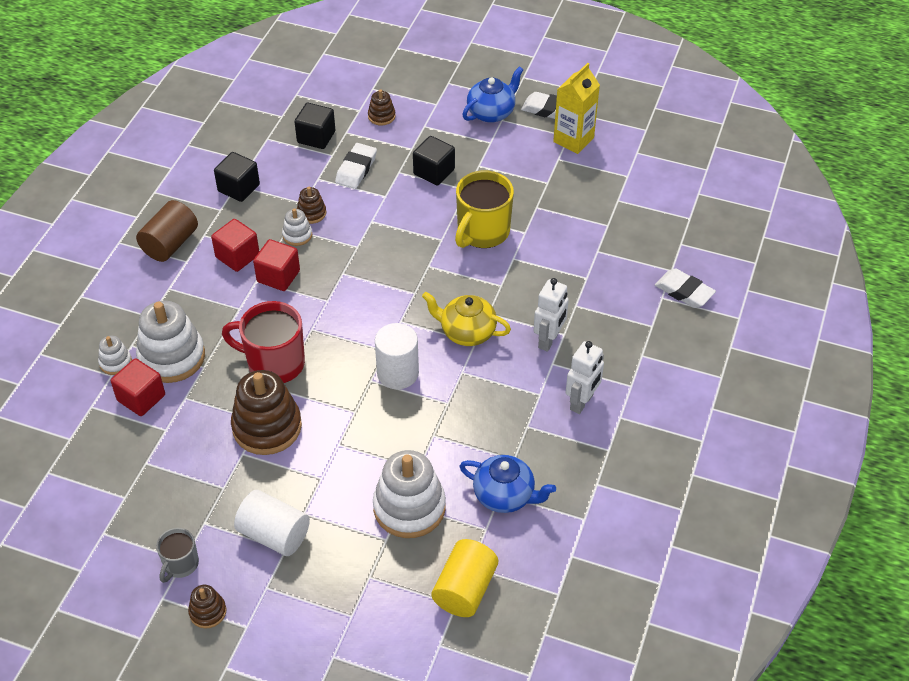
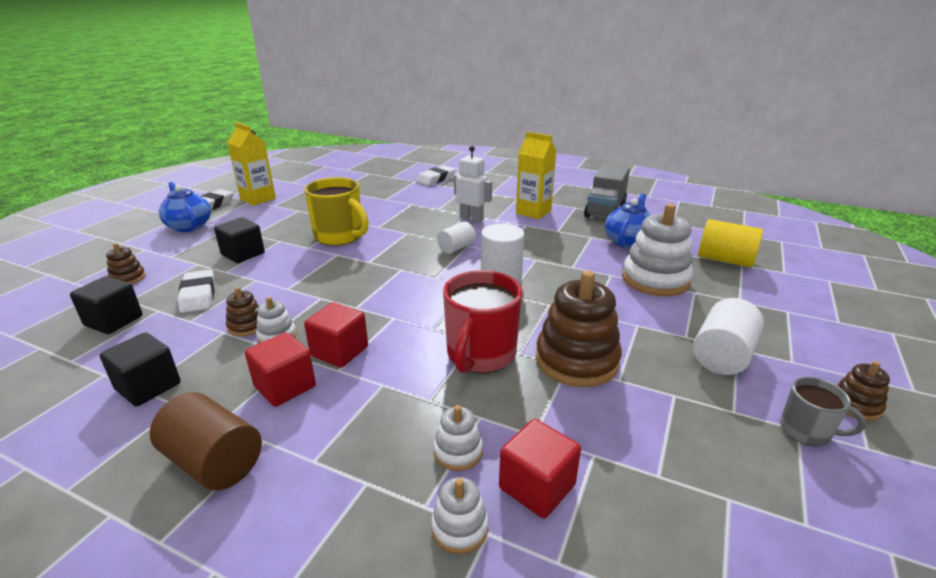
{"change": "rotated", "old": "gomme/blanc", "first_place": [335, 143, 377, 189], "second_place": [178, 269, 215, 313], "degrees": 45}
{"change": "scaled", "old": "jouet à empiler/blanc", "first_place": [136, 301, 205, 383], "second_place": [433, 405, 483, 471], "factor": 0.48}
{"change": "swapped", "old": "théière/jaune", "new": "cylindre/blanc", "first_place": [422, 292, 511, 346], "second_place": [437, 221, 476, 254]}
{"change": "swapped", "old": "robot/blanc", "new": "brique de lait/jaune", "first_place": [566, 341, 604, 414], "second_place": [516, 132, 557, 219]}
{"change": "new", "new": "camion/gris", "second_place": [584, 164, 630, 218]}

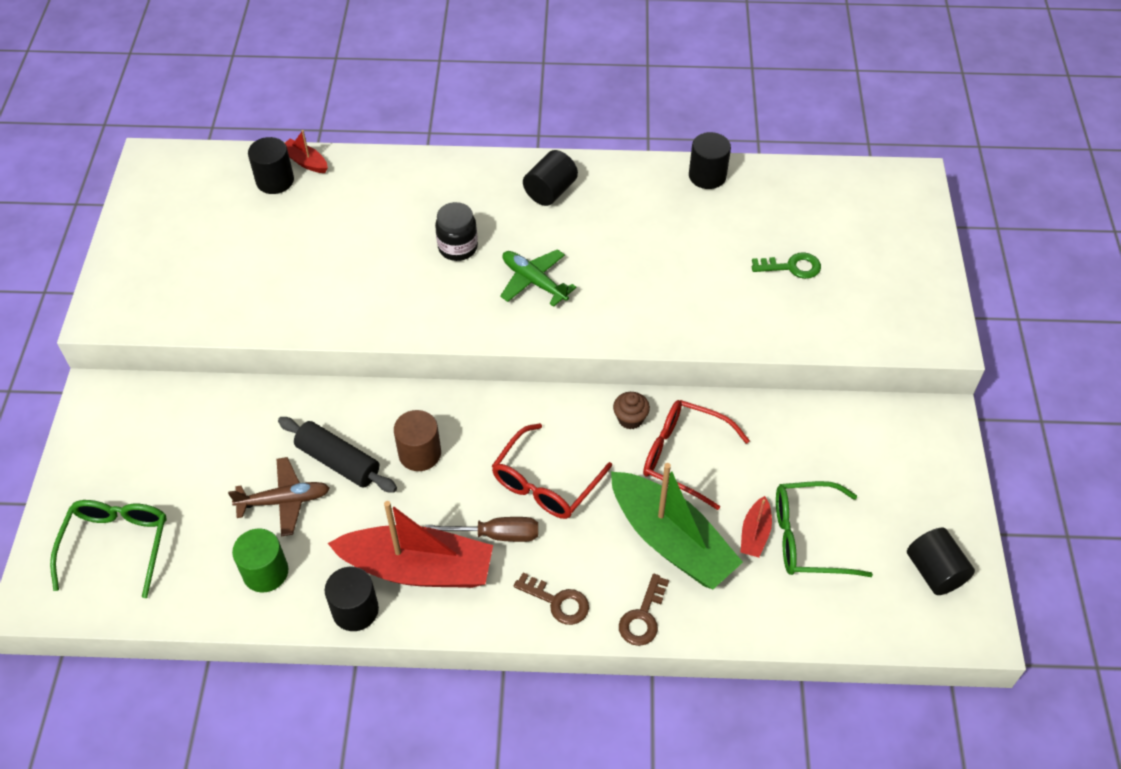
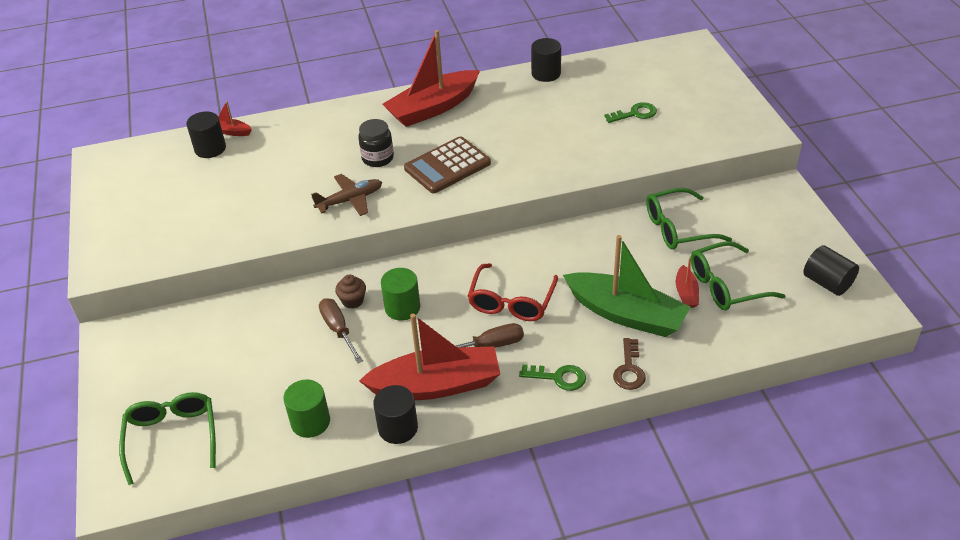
{"change": "shifted", "old": "avion/marron", "first_place": [228, 457, 330, 536], "second_place": [311, 174, 382, 216]}
{"change": "swapped", "old": "rouleau à pâtisserie/noir", "new": "tournevis/marron", "first_place": [278, 417, 397, 493], "second_place": [319, 298, 363, 363]}
{"change": "shifted", "old": "muffin/marron", "first_place": [613, 392, 650, 429], "second_place": [335, 275, 366, 309]}
{"change": "repainted", "old": "cylindre/marron", "new": "cylindre/vert", "first_place": [394, 410, 441, 471], "second_place": [381, 268, 420, 321]}
{"change": "swapped", "old": "cylindre/noir", "new": "bateau/rouge", "first_place": [523, 150, 578, 206], "second_place": [382, 30, 480, 127]}
{"change": "swapped", "old": "avion/vert", "new": "calculatrice/marron", "first_place": [500, 249, 576, 307], "second_place": [404, 136, 491, 193]}
{"change": "repainted", "old": "clé/marron", "new": "clé/vert", "first_place": [514, 573, 589, 625], "second_place": [519, 364, 586, 391]}
{"change": "new", "new": "lunettes/vert", "second_place": [646, 188, 732, 250]}
{"change": "gone", "old": "lunettes/rouge", "first_place": [643, 400, 750, 510]}

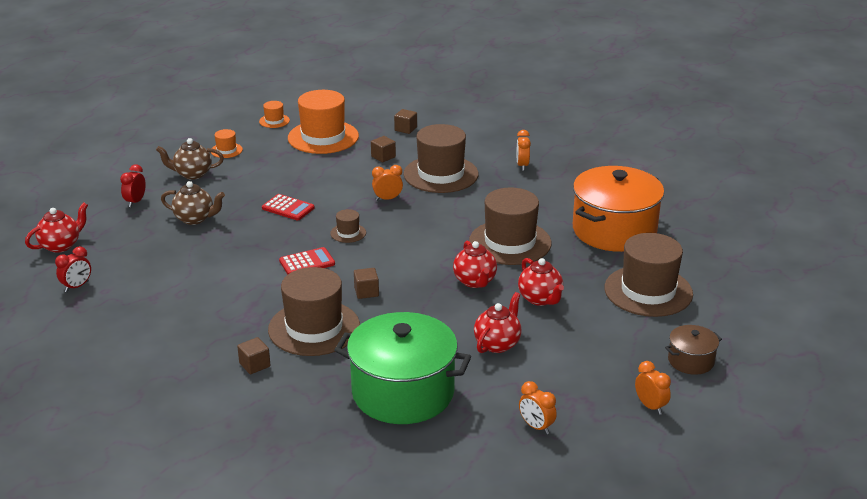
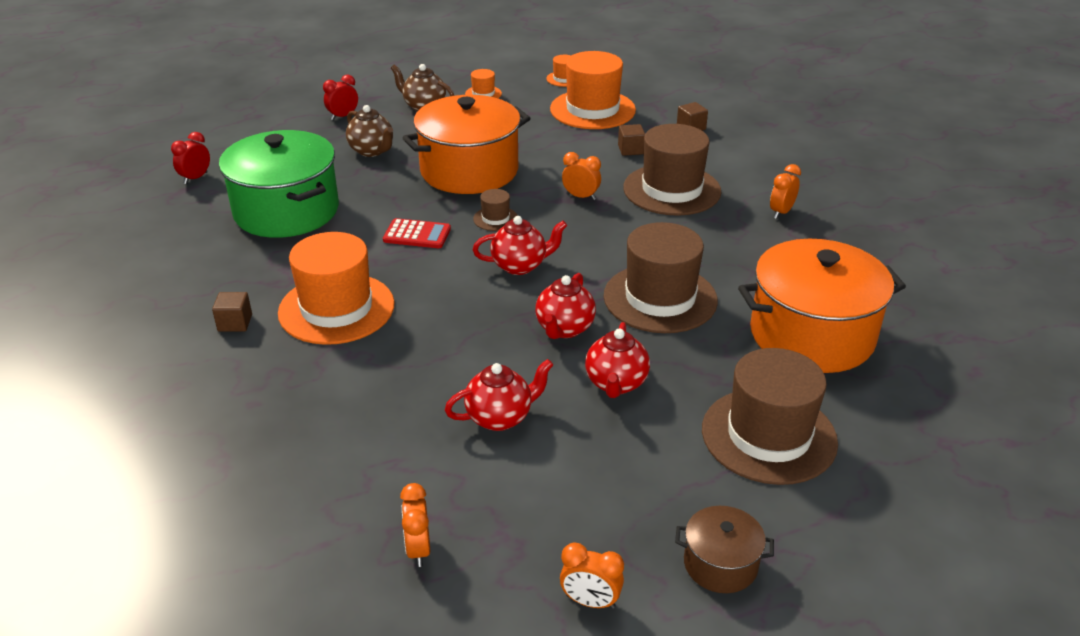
{"change": "rotated", "old": "réveil/rouge", "first_place": [55, 246, 91, 292], "second_place": [171, 132, 210, 184], "degrees": 135}
{"change": "shifted", "old": "marmite/vert", "first_place": [334, 312, 471, 424], "second_place": [219, 130, 339, 238]}
{"change": "repainted", "old": "chapeau/marron", "new": "chapeau/orange", "first_place": [268, 267, 360, 356], "second_place": [278, 232, 395, 345]}
{"change": "swapped", "old": "calculatrice/rouge", "new": "marmite/orange", "first_place": [262, 194, 315, 220], "second_place": [402, 95, 531, 194]}
{"change": "shifted", "old": "théière/rouge", "first_place": [25, 203, 88, 253], "second_place": [473, 216, 567, 275]}
{"change": "rotated", "old": "réveil/orange", "first_place": [635, 361, 671, 415], "second_place": [560, 543, 624, 609], "degrees": 105}
{"change": "gone", "old": "cube/marron", "first_place": [354, 268, 379, 299]}

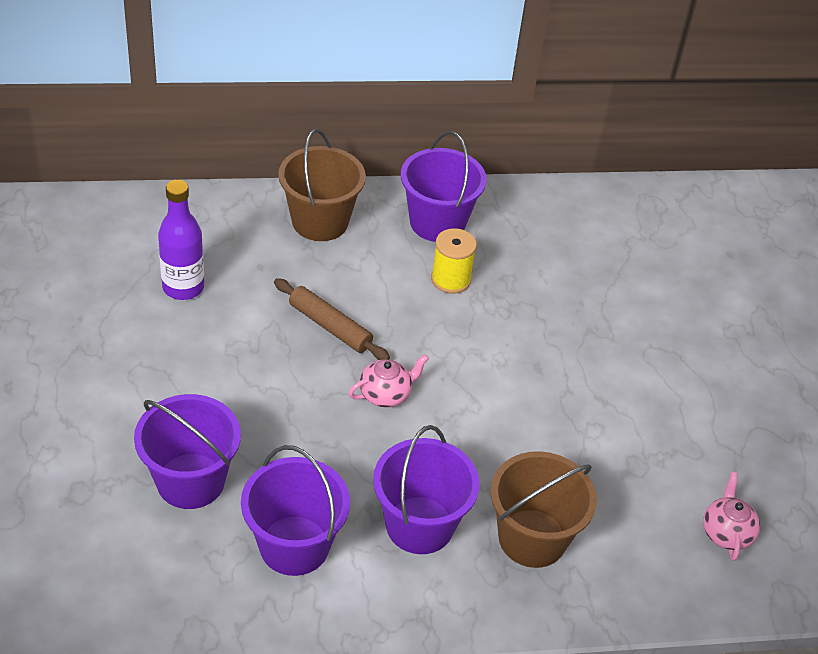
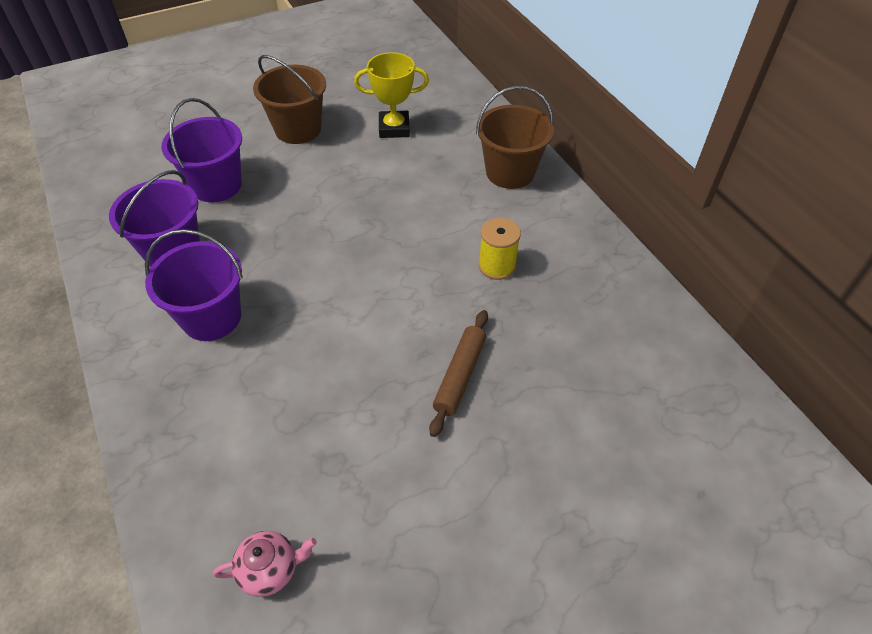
{"change": "shifted", "old": "seau/marron", "first_place": [490, 451, 597, 568], "second_place": [253, 55, 326, 144]}
{"change": "swapped", "old": "bouteille/violet", "new": "trophée/jaune", "first_place": [158, 180, 204, 300], "second_place": [354, 52, 429, 138]}
{"change": "shifted", "old": "rouleau à pâtisserie/marron", "first_place": [274, 278, 390, 360], "second_place": [429, 310, 488, 437]}
{"change": "gone", "old": "théière/rose", "first_place": [349, 354, 429, 407]}
{"change": "gone", "old": "seau/violet", "first_place": [401, 131, 487, 242]}

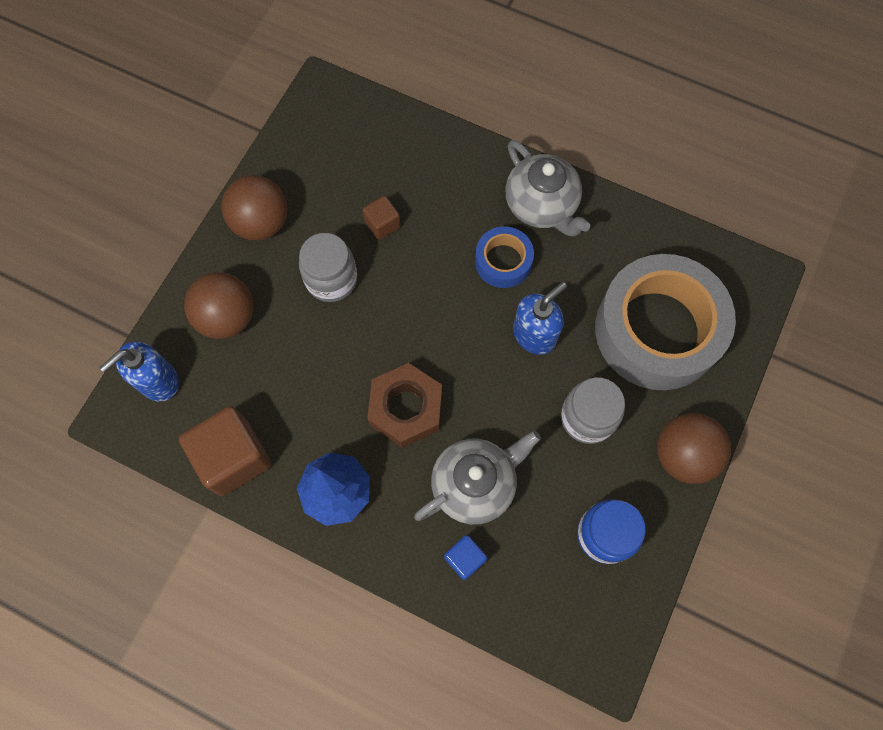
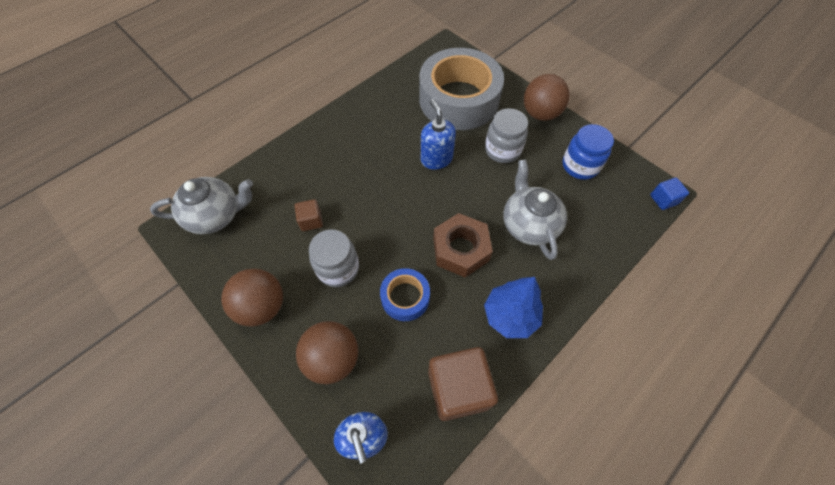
{"change": "shifted", "old": "théière/gris", "first_place": [505, 140, 590, 237], "second_place": [150, 177, 253, 234]}
{"change": "shifted", "old": "ruban adhésif/bleu", "first_place": [475, 227, 534, 288], "second_place": [380, 268, 430, 321]}
{"change": "shifted", "old": "cube/bleu", "first_place": [444, 535, 487, 580], "second_place": [650, 178, 689, 210]}

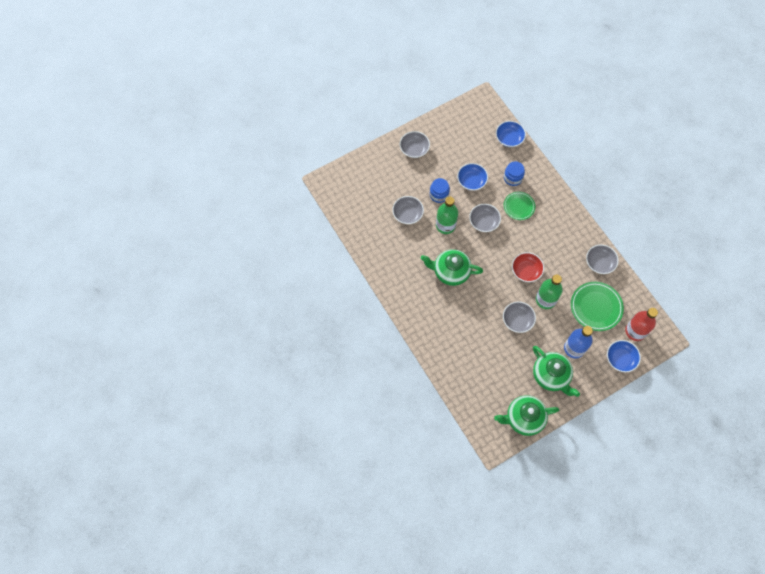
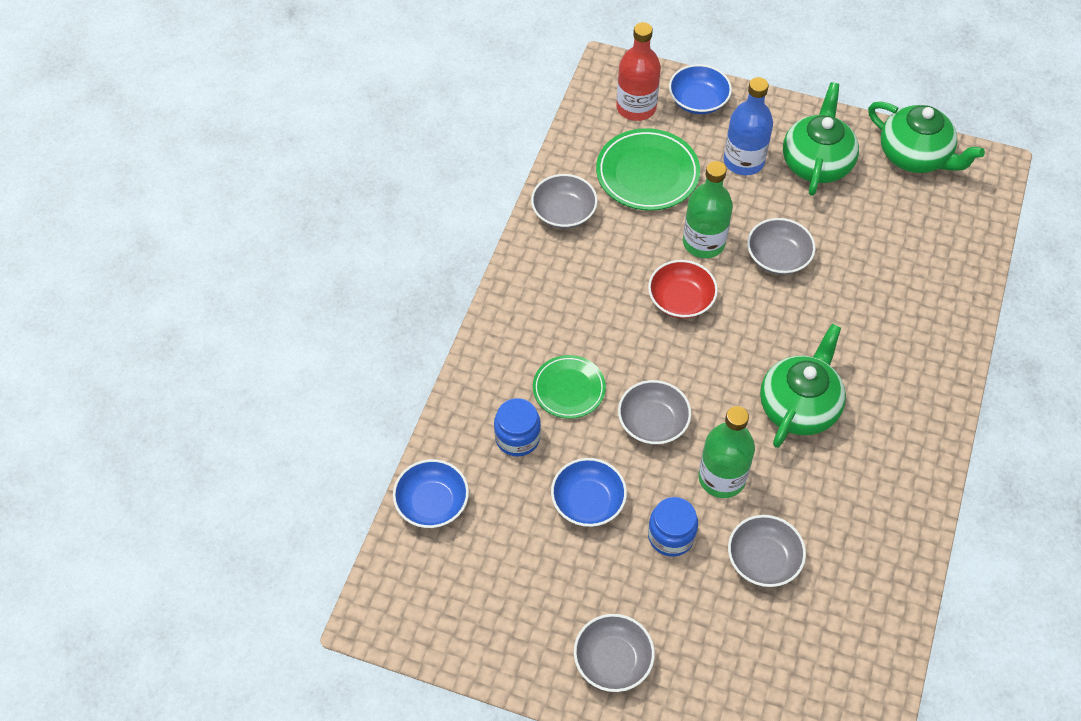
{"change": "rotated", "old": "théière/vert", "first_place": [421, 249, 483, 286], "second_place": [760, 324, 846, 448], "degrees": -120}

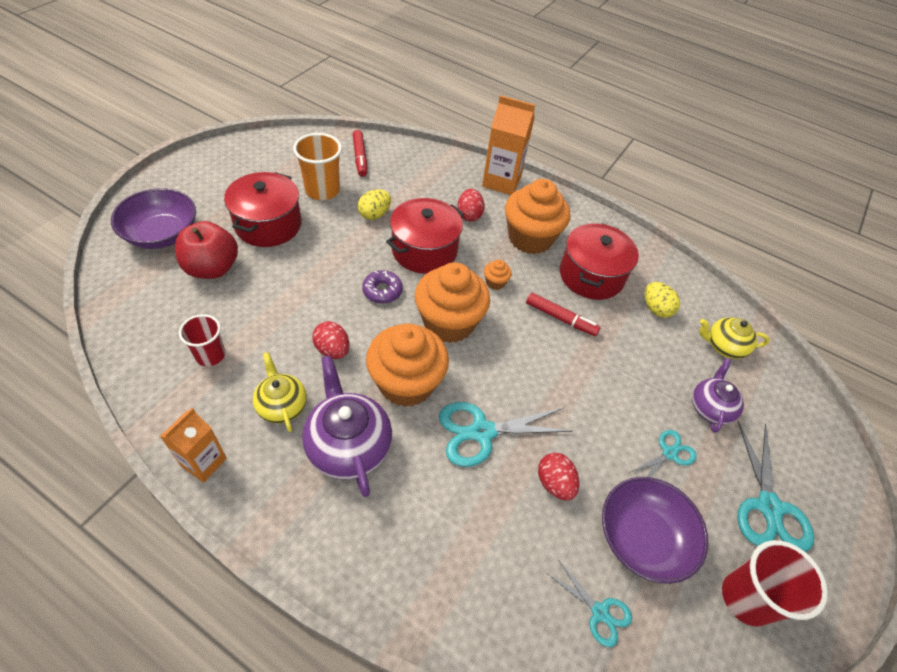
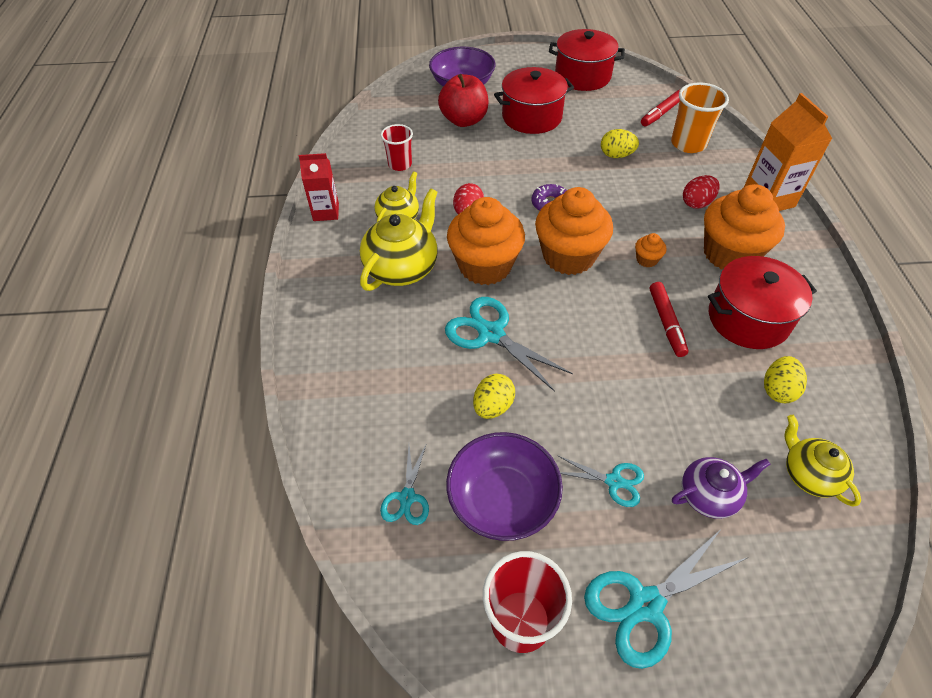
{"change": "repainted", "old": "brique de lait/orange", "new": "brique de lait/rouge", "first_place": [160, 408, 227, 482], "second_place": [299, 153, 339, 221]}
{"change": "repainted", "old": "théière/violet", "new": "théière/jaune", "first_place": [302, 355, 392, 497], "second_place": [360, 188, 438, 291]}
{"change": "repainted", "old": "œuf/rouge", "new": "œuf/jaune", "first_place": [538, 453, 579, 501], "second_place": [473, 374, 515, 419]}
{"change": "shifted", "old": "marmite/rouge", "first_place": [386, 198, 464, 274], "second_place": [549, 29, 625, 91]}
{"change": "shifted", "old": "gobelet/orange", "first_place": [293, 133, 342, 200], "second_place": [671, 82, 729, 153]}

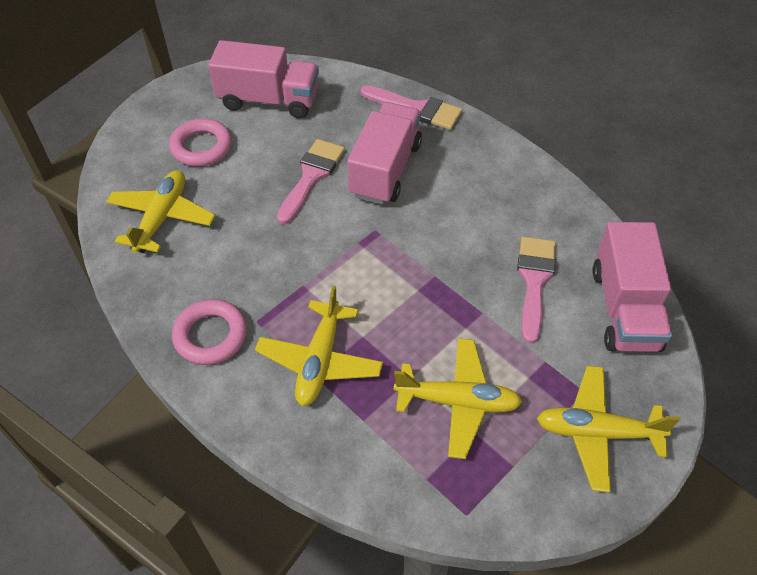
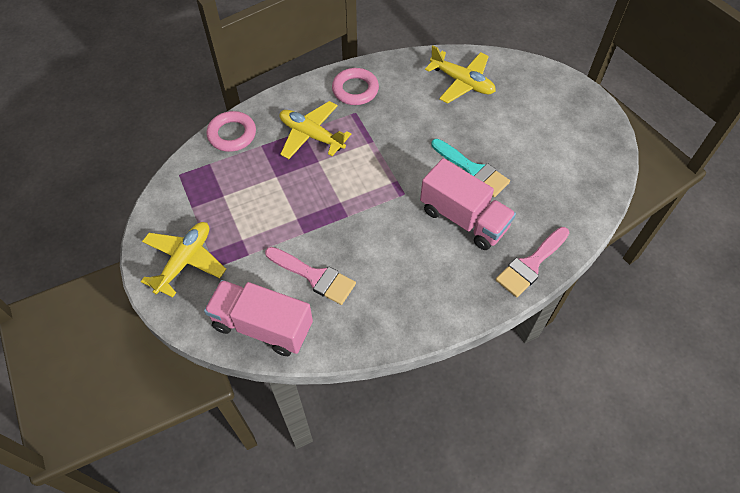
{"change": "shifted", "old": "anneau/rose", "first_place": [169, 119, 232, 167], "second_place": [206, 111, 256, 152]}
{"change": "repainted", "old": "pinceau/rose", "new": "pinceau/turquoise", "first_place": [277, 139, 345, 224], "second_place": [431, 139, 510, 197]}
{"change": "gone", "old": "camion/rose", "first_place": [208, 40, 319, 118]}
{"change": "gone", "old": "avion/jaune", "first_place": [394, 338, 522, 459]}

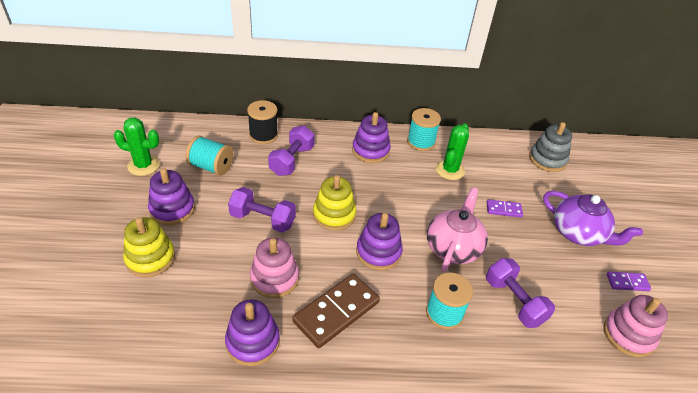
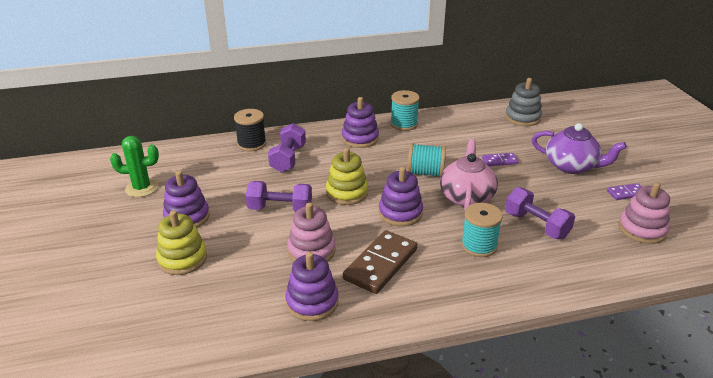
{"change": "shifted", "old": "bobine/turquoise", "first_place": [186, 136, 233, 176], "second_place": [407, 143, 446, 177]}
{"change": "gone", "old": "cactus/vert", "first_place": [436, 124, 469, 180]}

